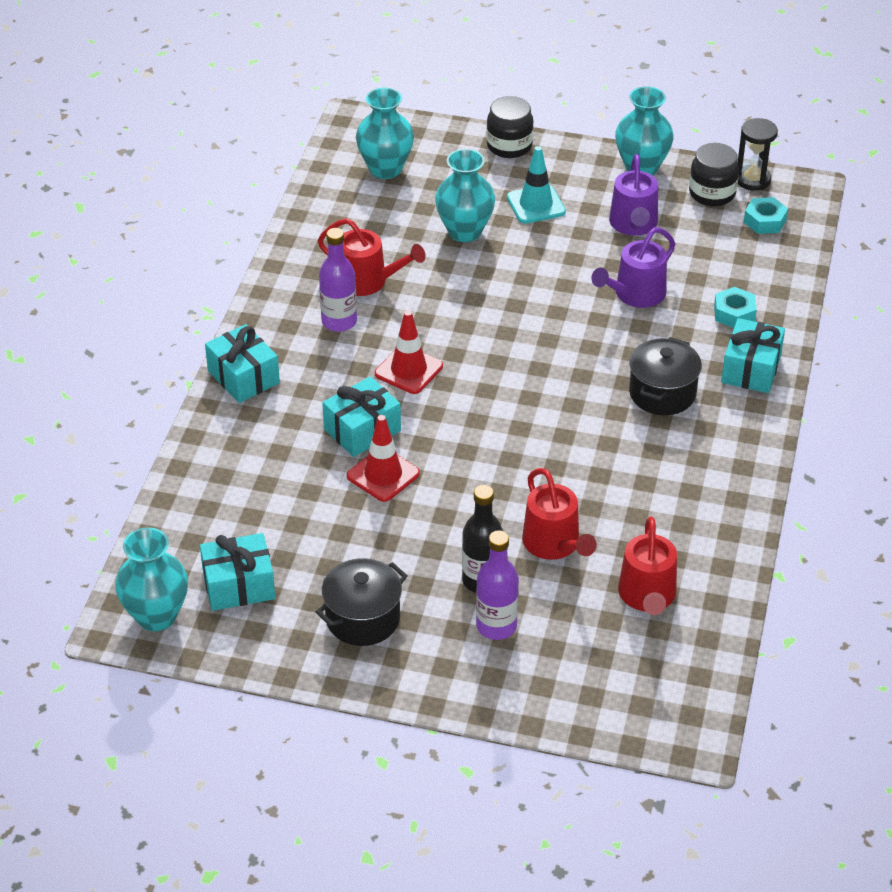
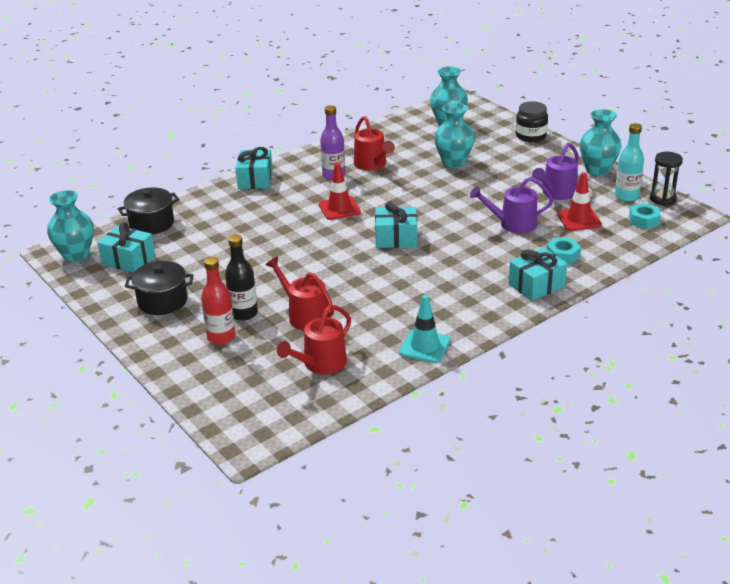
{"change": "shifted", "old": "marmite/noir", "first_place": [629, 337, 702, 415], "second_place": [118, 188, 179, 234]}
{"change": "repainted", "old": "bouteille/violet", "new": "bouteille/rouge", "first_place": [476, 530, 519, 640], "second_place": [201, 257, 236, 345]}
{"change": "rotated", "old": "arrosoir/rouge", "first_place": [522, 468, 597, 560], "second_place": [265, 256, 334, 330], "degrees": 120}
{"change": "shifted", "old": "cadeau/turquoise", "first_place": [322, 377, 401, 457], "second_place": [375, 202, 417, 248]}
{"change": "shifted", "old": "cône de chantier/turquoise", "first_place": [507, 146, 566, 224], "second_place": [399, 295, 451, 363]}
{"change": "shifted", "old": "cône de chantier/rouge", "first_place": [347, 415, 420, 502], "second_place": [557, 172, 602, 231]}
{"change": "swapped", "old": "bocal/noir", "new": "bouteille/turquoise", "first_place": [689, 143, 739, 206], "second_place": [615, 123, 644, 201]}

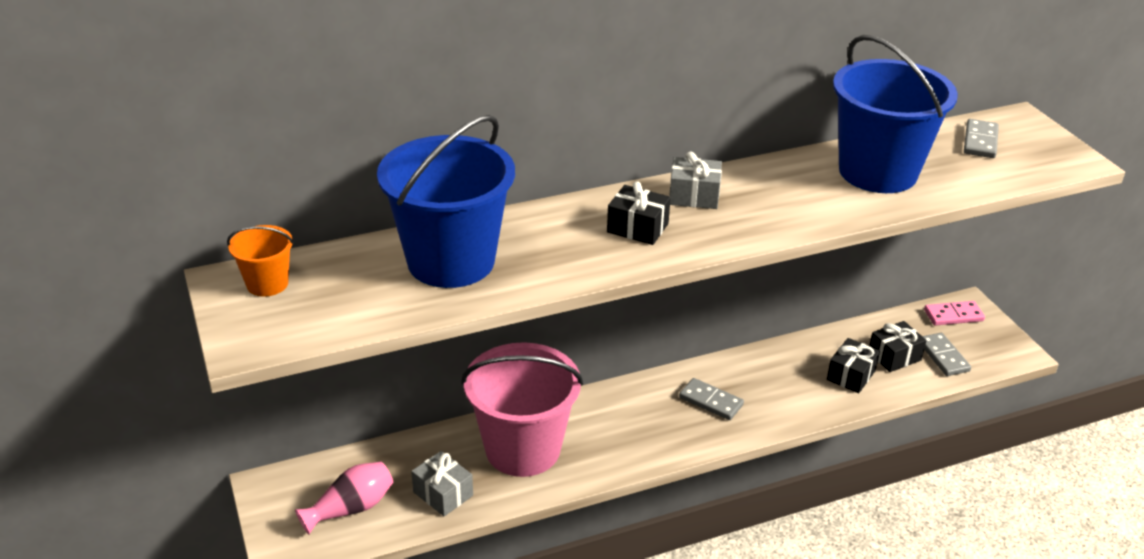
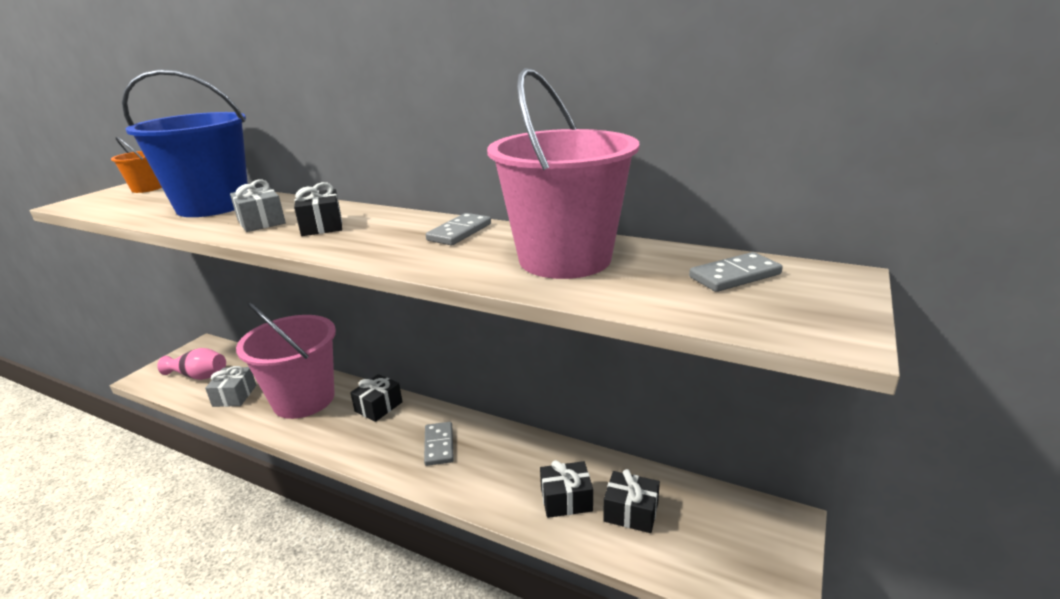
{"change": "shifted", "old": "cadeau/gris", "first_place": [669, 151, 722, 209], "second_place": [230, 179, 286, 232]}
{"change": "new", "new": "cadeau/noir", "second_place": [350, 374, 403, 422]}
{"change": "shifted", "old": "domino/gris", "first_place": [922, 333, 971, 376], "second_place": [426, 213, 491, 245]}
{"change": "repainted", "old": "seau/bleu", "new": "seau/rose", "first_place": [833, 35, 958, 193], "second_place": [487, 68, 639, 279]}
{"change": "gone", "old": "domino/rose", "first_place": [924, 301, 985, 326]}

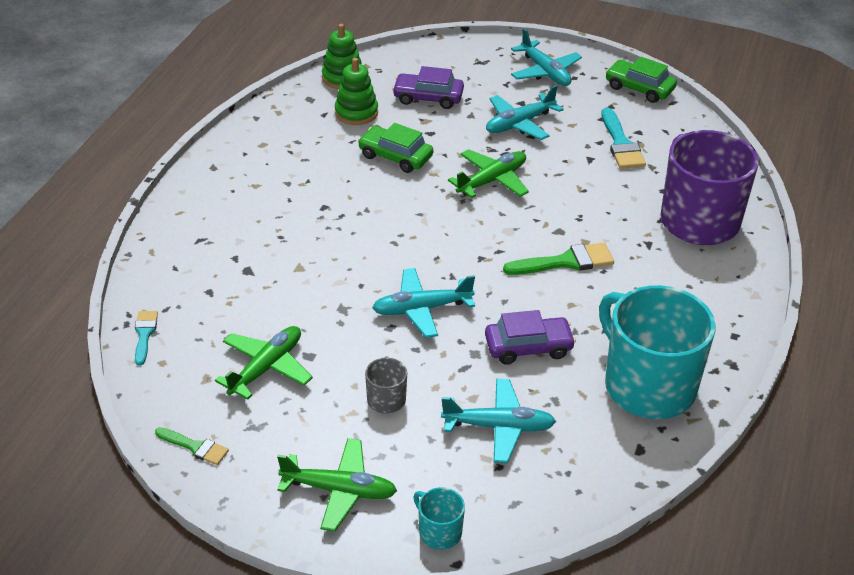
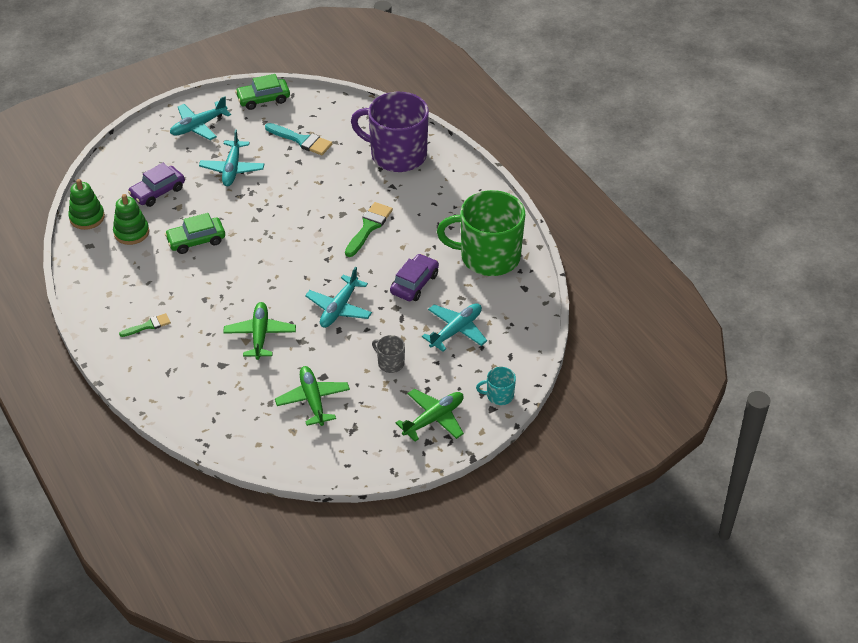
{"change": "shifted", "old": "pinceau/vert", "first_place": [155, 427, 229, 465], "second_place": [119, 313, 171, 337]}
{"change": "rotated", "old": "avion/turquoise", "first_place": [511, 28, 582, 86], "second_place": [170, 96, 231, 140], "degrees": 135}
{"change": "shifted", "old": "avion/vert", "first_place": [448, 149, 529, 198], "second_place": [223, 302, 296, 360]}
{"change": "repainted", "old": "tasse/turquoise", "new": "tasse/vert", "first_place": [599, 285, 716, 419], "second_place": [437, 190, 525, 276]}
{"change": "gone", "old": "pinceau/turquoise", "first_place": [135, 311, 158, 366]}

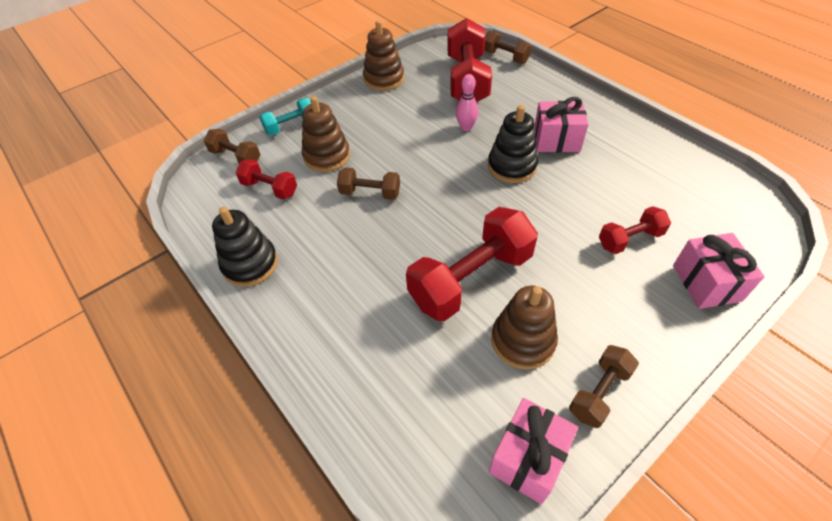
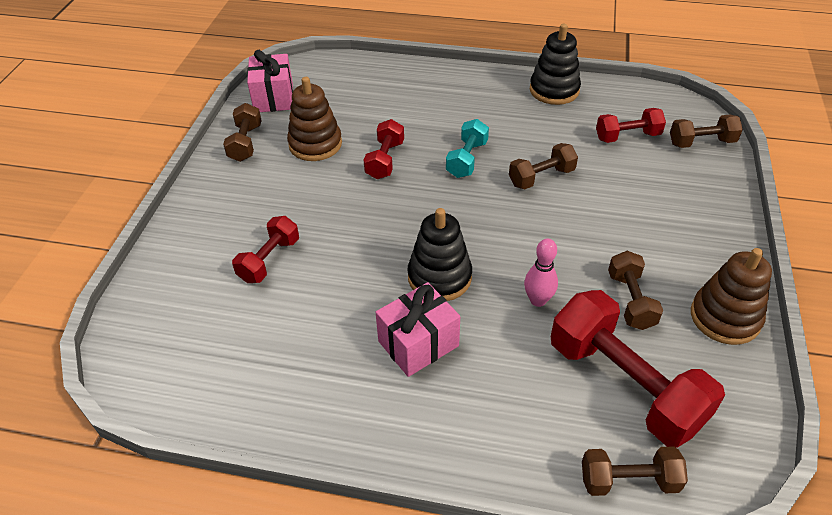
{"change": "scaled", "old": "haltère/rouge", "first_place": [406, 207, 538, 321], "second_place": [364, 119, 404, 179], "factor": 0.53}
{"change": "shifted", "old": "haltère/turquoise", "first_place": [259, 98, 311, 136], "second_place": [446, 119, 489, 178]}
{"change": "new", "new": "haltère/marron", "second_place": [608, 251, 663, 330]}
{"change": "gone", "old": "jouet à empiler/marron", "first_place": [302, 96, 350, 172]}
{"change": "gone", "old": "cadeau/rose", "first_place": [673, 233, 765, 309]}

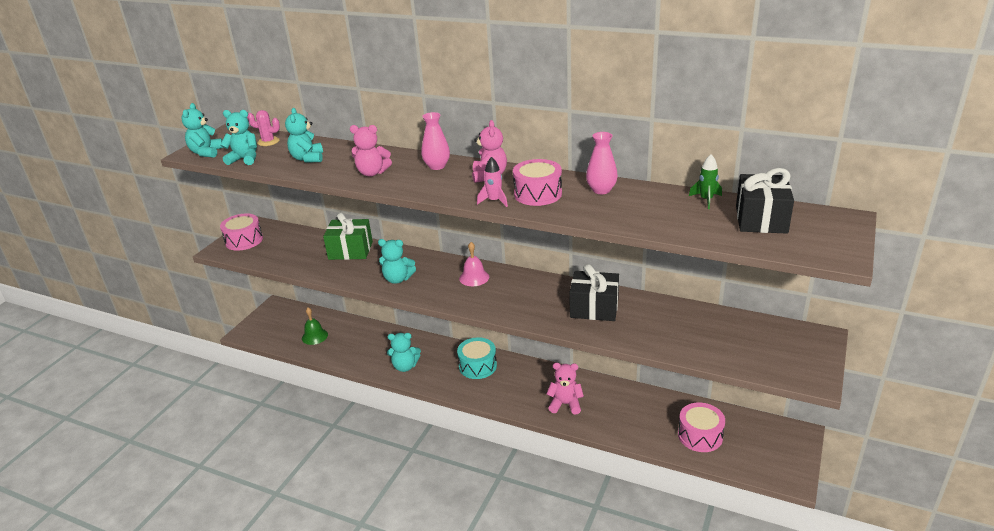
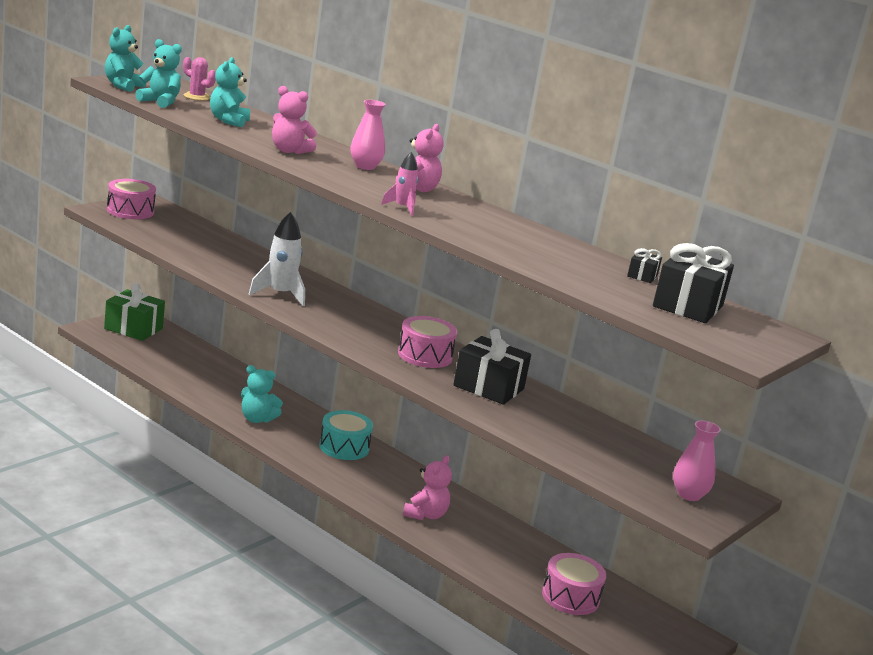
{"change": "shifted", "old": "cadeau/vert", "first_place": [323, 212, 373, 260], "second_place": [104, 283, 165, 341]}
{"change": "swapped", "old": "ours en peluche/turquoise", "new": "fusée/blanc", "first_place": [378, 239, 416, 284], "second_place": [249, 212, 305, 306]}
{"change": "shifted", "old": "tambour/rose", "first_place": [513, 159, 562, 206], "second_place": [398, 316, 457, 368]}
{"change": "rotated", "old": "ours en peluche/rose", "first_place": [547, 363, 584, 415], "second_place": [403, 455, 452, 520], "degrees": 90}
{"change": "swapped", "old": "fusée/vert", "new": "cadeau/noir", "first_place": [689, 154, 722, 209], "second_place": [627, 248, 662, 283]}
{"change": "shifted", "old": "vase/rose", "first_place": [586, 132, 618, 194], "second_place": [673, 420, 721, 501]}
{"change": "gone", "old": "cloche/vert", "first_place": [302, 308, 328, 345]}
{"change": "gone", "old": "cloche/rose", "first_place": [459, 242, 489, 286]}

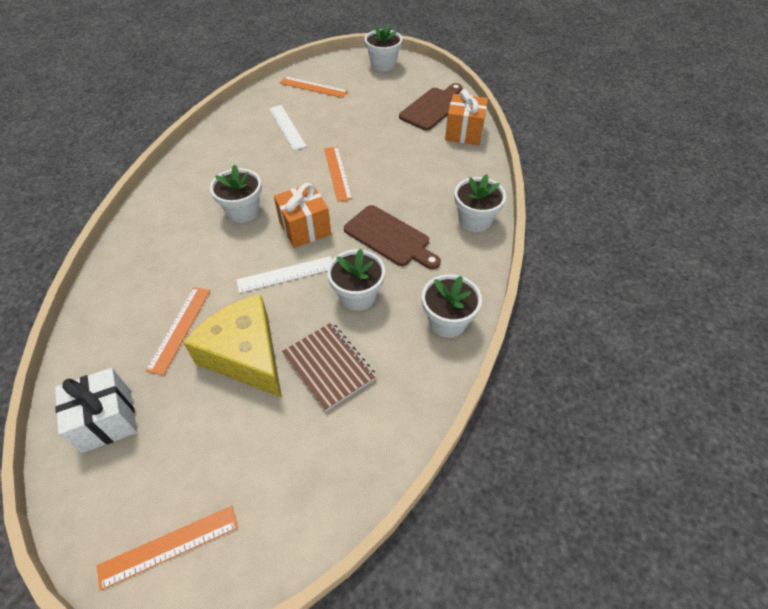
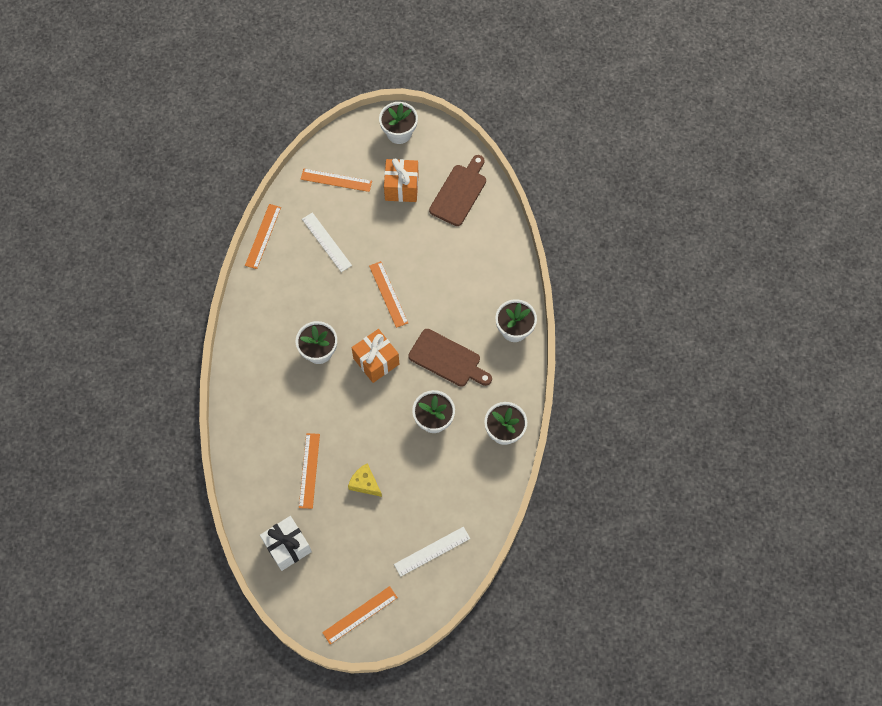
{"change": "new", "new": "règle/orange", "second_place": [245, 204, 281, 269]}
{"change": "scaled", "old": "fromage/jaune", "first_place": [183, 294, 282, 397], "second_place": [348, 463, 382, 497], "factor": 0.49}
{"change": "shifted", "old": "cadeau/orange", "first_place": [445, 89, 488, 145], "second_place": [384, 158, 419, 202]}
{"change": "shifted", "old": "règle/blanc", "first_place": [236, 256, 332, 293], "second_place": [394, 527, 470, 577]}
{"change": "gone", "old": "carnet/marron", "first_place": [282, 322, 377, 412]}

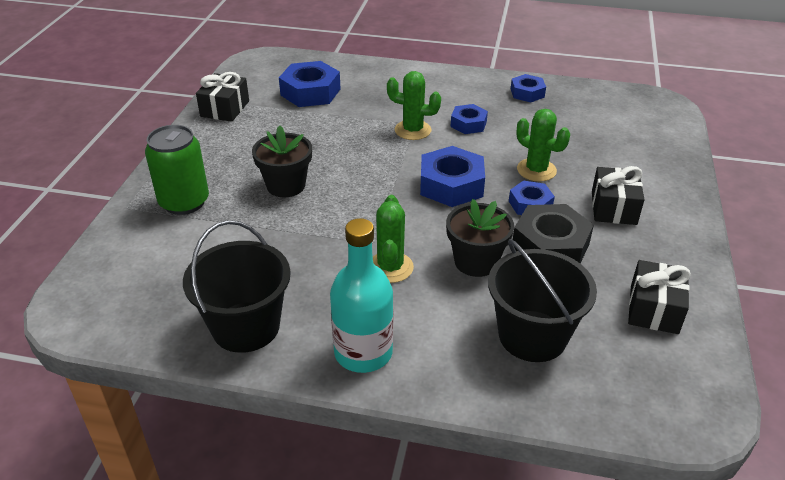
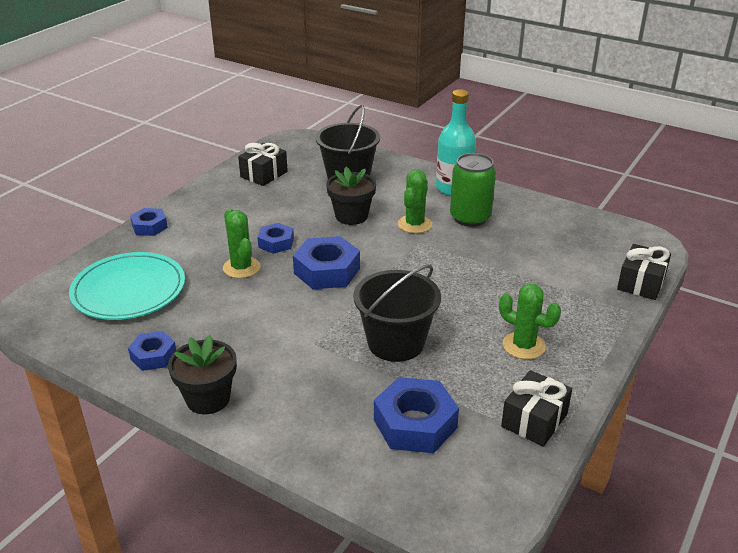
{"change": "new", "new": "assiette/turquoise", "second_place": [69, 252, 185, 320]}
{"change": "shifted", "old": "écrou/bleu", "first_place": [451, 104, 488, 134], "second_place": [130, 208, 168, 236]}
{"change": "shifted", "old": "pot de fleurs/noir", "first_place": [252, 125, 312, 198], "second_place": [168, 335, 237, 414]}
{"change": "shifted", "old": "seau/noir", "first_place": [183, 220, 291, 353], "second_place": [353, 265, 441, 362]}
{"change": "shifted", "old": "canette/vert", "first_place": [145, 125, 209, 215], "second_place": [450, 153, 496, 227]}
{"change": "shifted", "old": "cactus/vert", "first_place": [387, 71, 441, 140], "second_place": [499, 284, 561, 359]}
{"change": "shifted", "old": "cadeau/noir", "first_place": [592, 166, 644, 225], "second_place": [617, 244, 671, 300]}
{"change": "gone", "old": "écrou/noir", "first_place": [513, 204, 594, 263]}

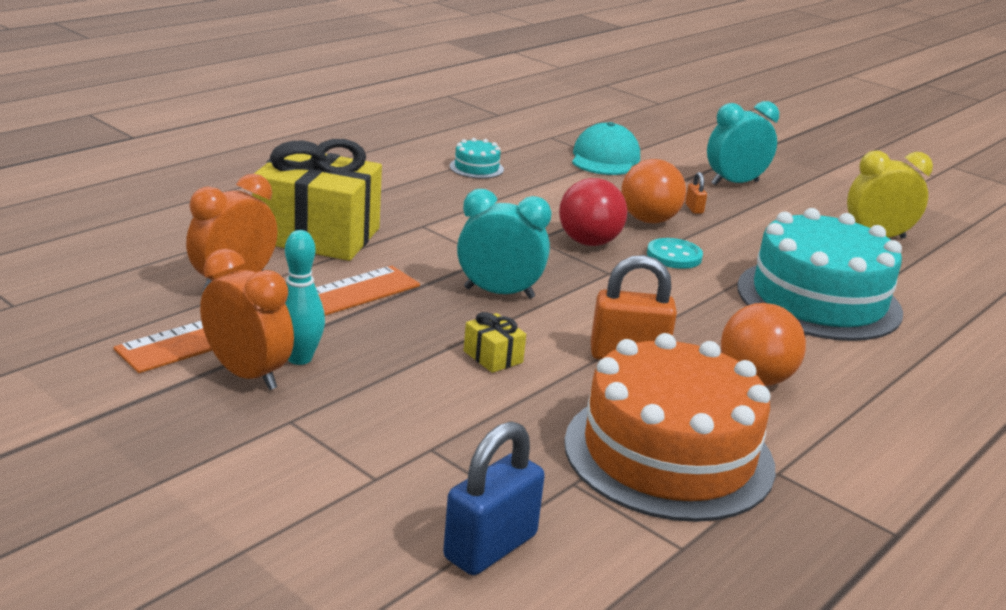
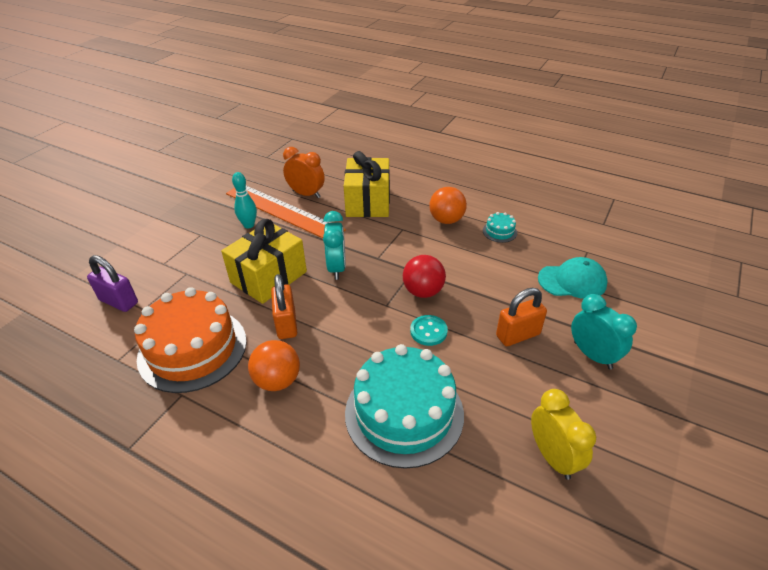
{"change": "repainted", "old": "cadenas/bleu", "new": "cadenas/violet", "first_place": [443, 421, 545, 575], "second_place": [87, 255, 138, 312]}
{"change": "scaled", "old": "cadeau/jaune", "first_place": [464, 312, 526, 373], "second_place": [221, 219, 307, 304], "factor": 2.5}
{"change": "shifted", "old": "balle/orange", "first_place": [621, 159, 686, 224], "second_place": [429, 187, 467, 224]}
{"change": "scaled", "old": "cadenas/orange", "first_place": [685, 172, 707, 214], "second_place": [496, 288, 547, 346], "factor": 2.2}
{"change": "gone", "old": "réveil/orange", "first_place": [200, 249, 294, 390]}

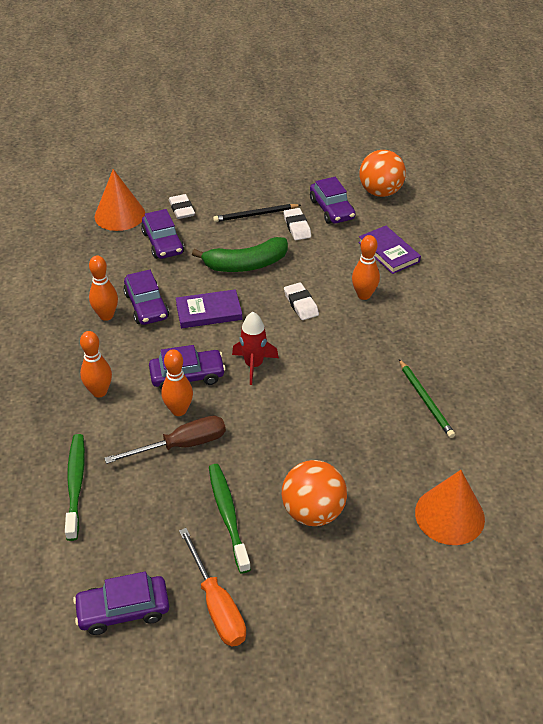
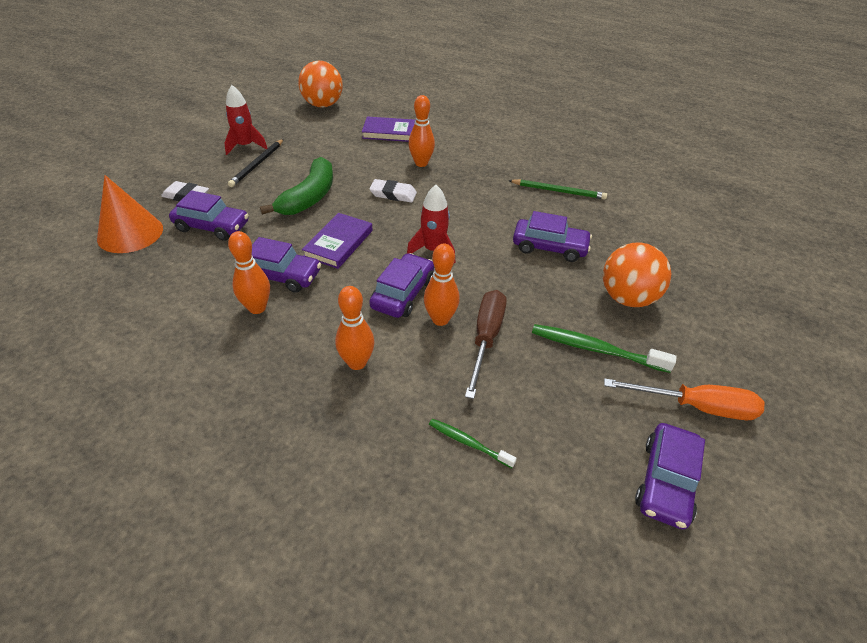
{"change": "new", "new": "fusée/rouge", "second_place": [224, 85, 268, 155]}
{"change": "scaled", "old": "brosse à dents/vert", "first_place": [65, 434, 85, 541], "second_place": [429, 419, 517, 468], "factor": 0.59}
{"change": "shifted", "old": "voiture/violet", "first_place": [310, 177, 356, 224], "second_place": [513, 211, 592, 262]}
{"change": "gone", "old": "gomme/blanc", "first_place": [283, 208, 311, 240]}
{"change": "gone", "old": "cône/orange", "first_place": [415, 470, 485, 545]}

